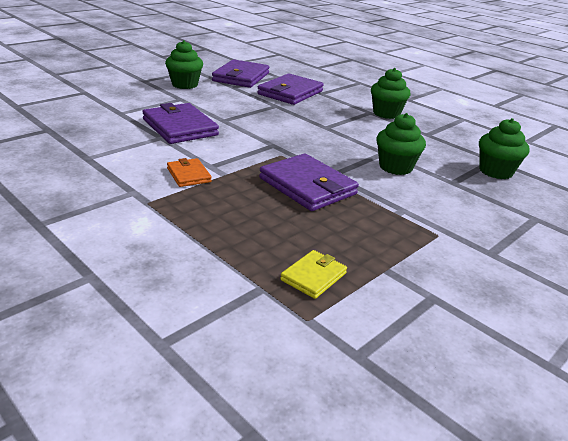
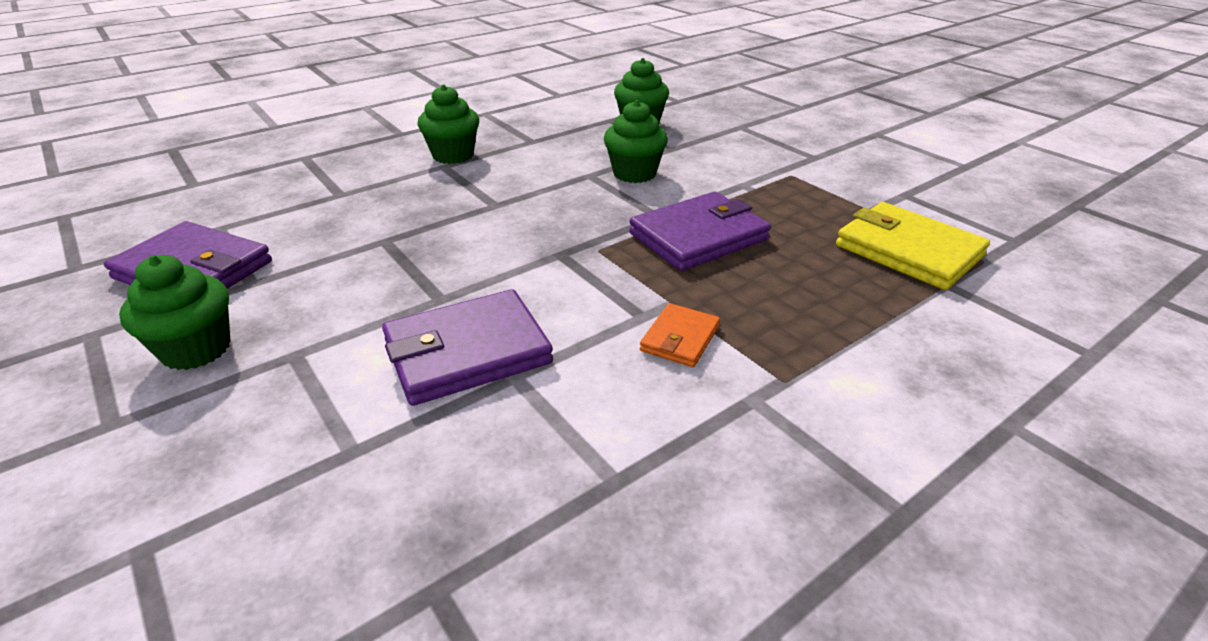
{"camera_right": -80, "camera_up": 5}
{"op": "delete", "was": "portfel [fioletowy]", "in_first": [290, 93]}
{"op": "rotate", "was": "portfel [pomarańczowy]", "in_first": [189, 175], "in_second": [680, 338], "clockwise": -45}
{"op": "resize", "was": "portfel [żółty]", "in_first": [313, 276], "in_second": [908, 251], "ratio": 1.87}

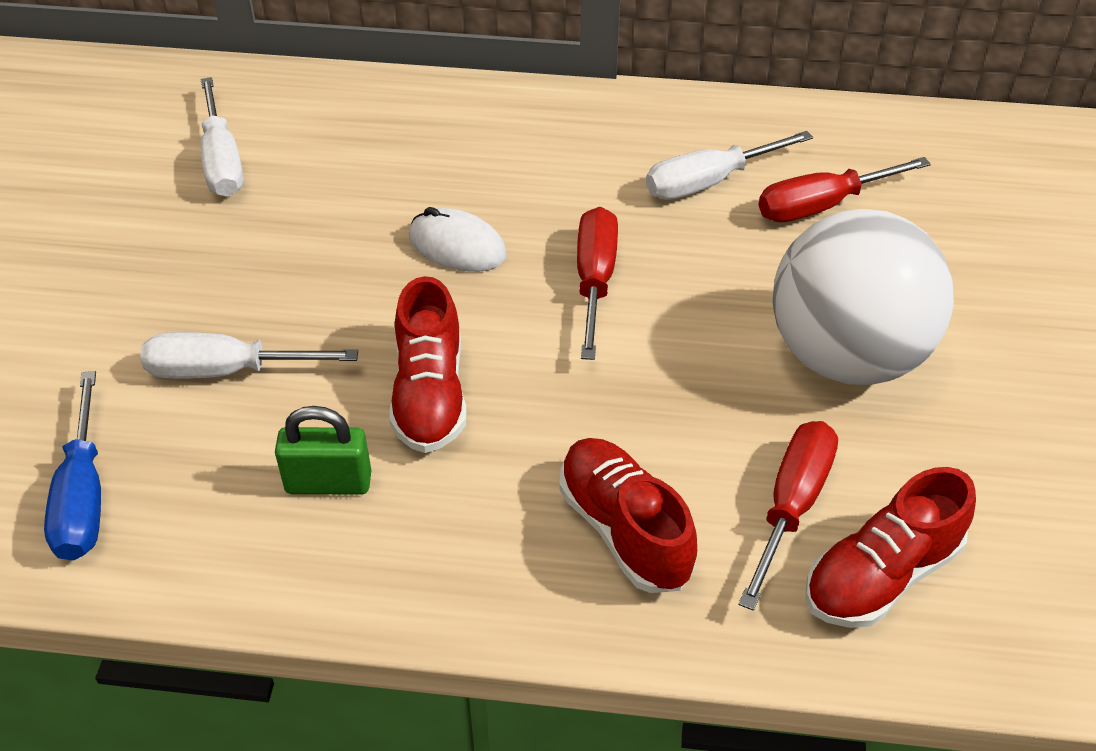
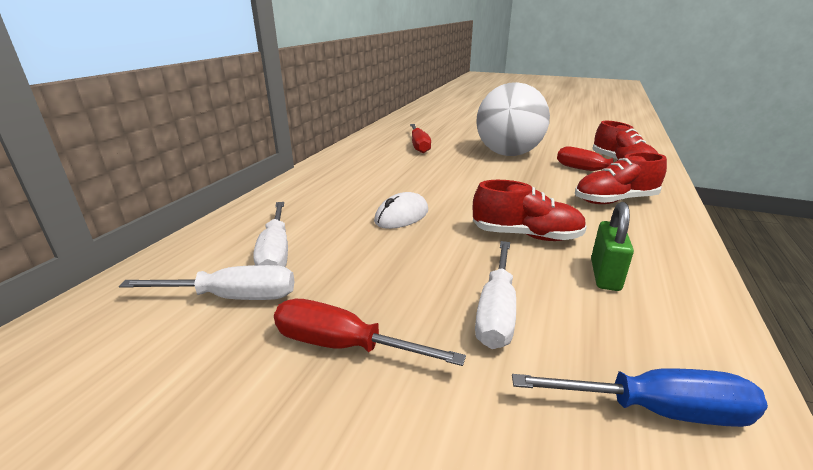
{"camera_right": -75, "camera_up": -20}
{"op": "move", "was": "śrubokręt [biały]", "in_first": [709, 182], "in_second": [276, 252]}
{"op": "move", "was": "śrubokręt [czerwony]", "in_first": [595, 281], "in_second": [344, 346]}

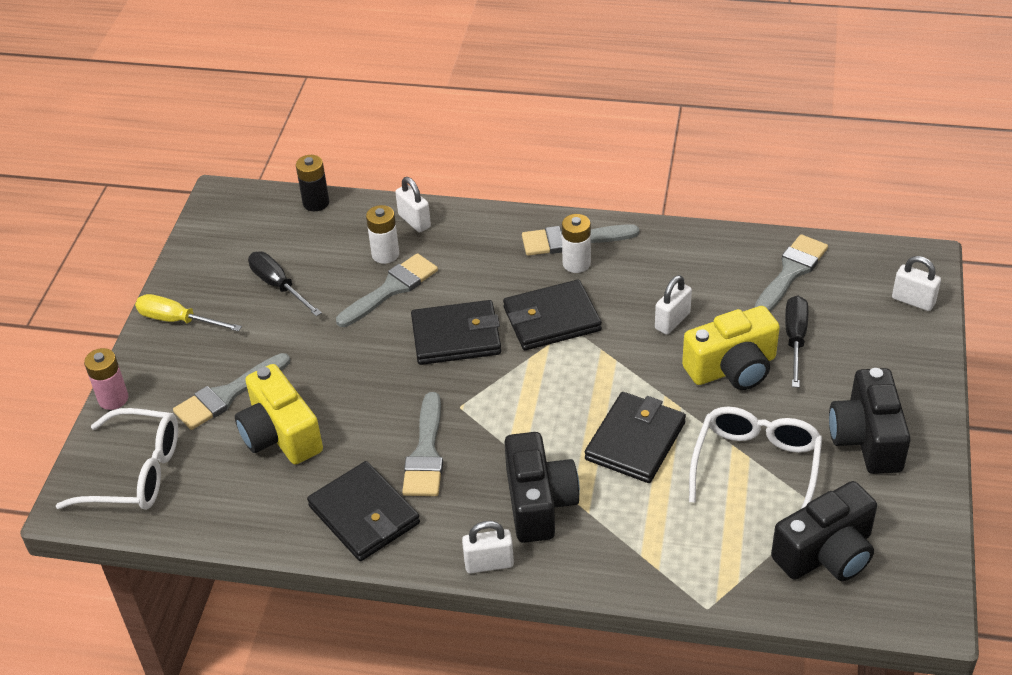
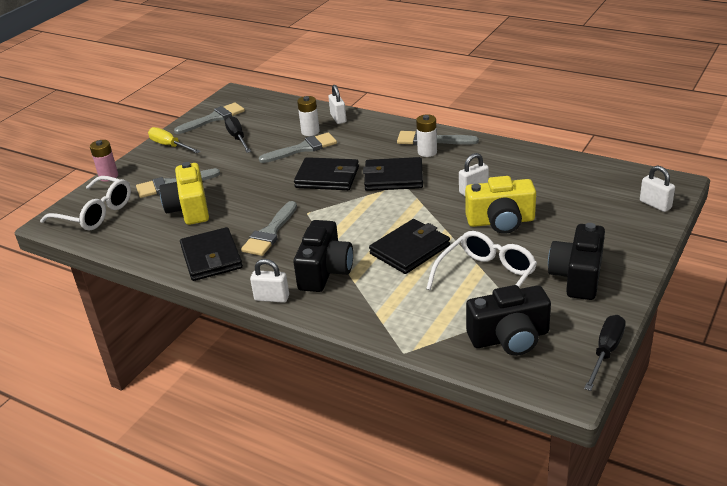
{"camera_right": 20, "camera_up": -10}
{"op": "delete", "was": "bateria [czarny]", "in_first": [316, 203]}
{"op": "move", "was": "pędzel [szary]", "in_first": [791, 272], "in_second": [213, 118]}
{"op": "move", "was": "śrubokręt [czarny]", "in_first": [795, 339], "in_second": [606, 352]}

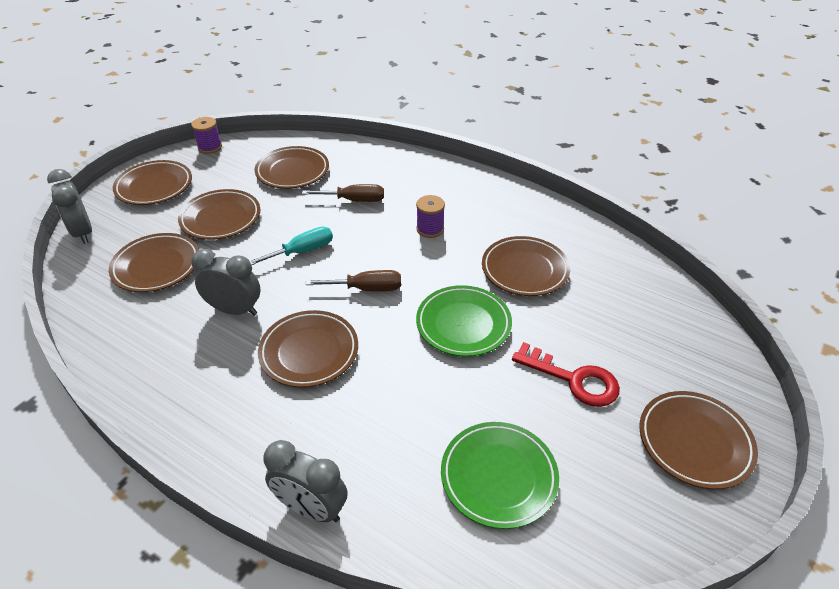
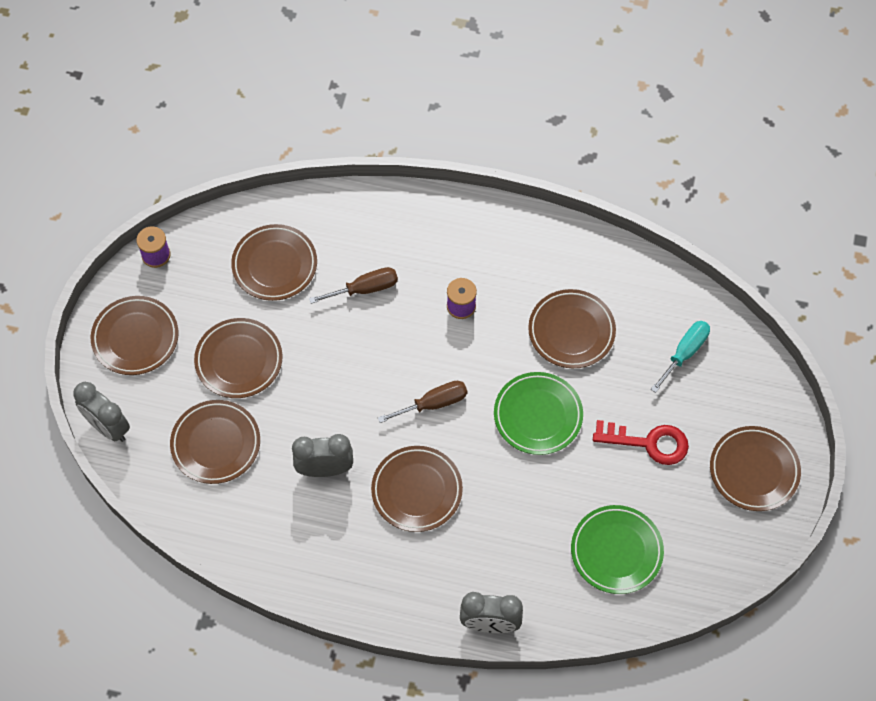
{"camera_right": -20, "camera_up": 20}
{"op": "move", "was": "śrubokręt [turkusowy]", "in_first": [302, 251], "in_second": [685, 353]}

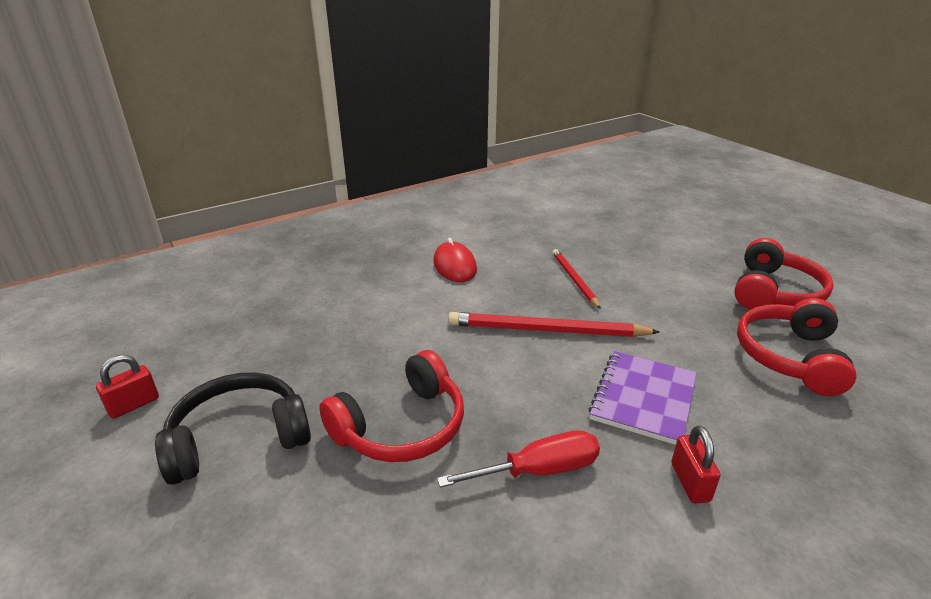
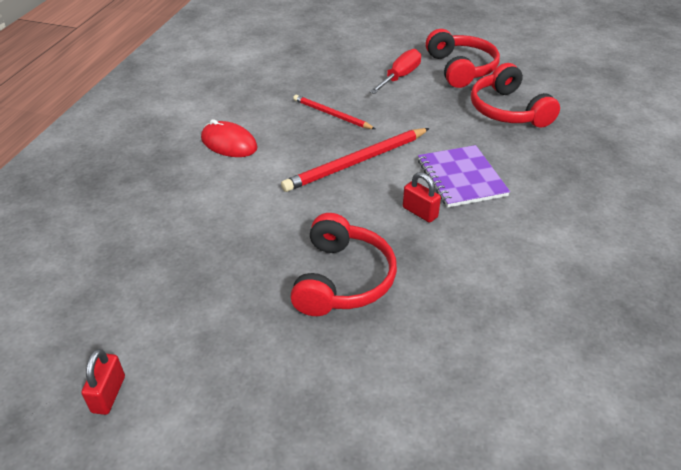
{"camera_right": -40, "camera_up": 10}
{"op": "delete", "was": "słuchawki [czarny]", "in_first": [238, 439]}
{"op": "move", "was": "kłódka [czerwony]", "in_first": [690, 482], "in_second": [420, 212]}
{"op": "move", "was": "śrubokręt [czerwony]", "in_first": [539, 470], "in_second": [400, 77]}

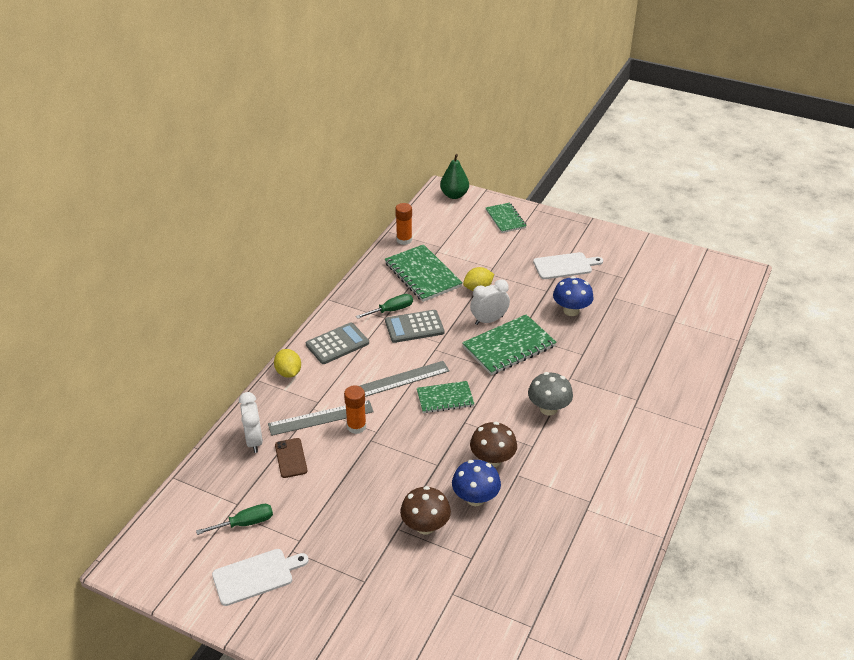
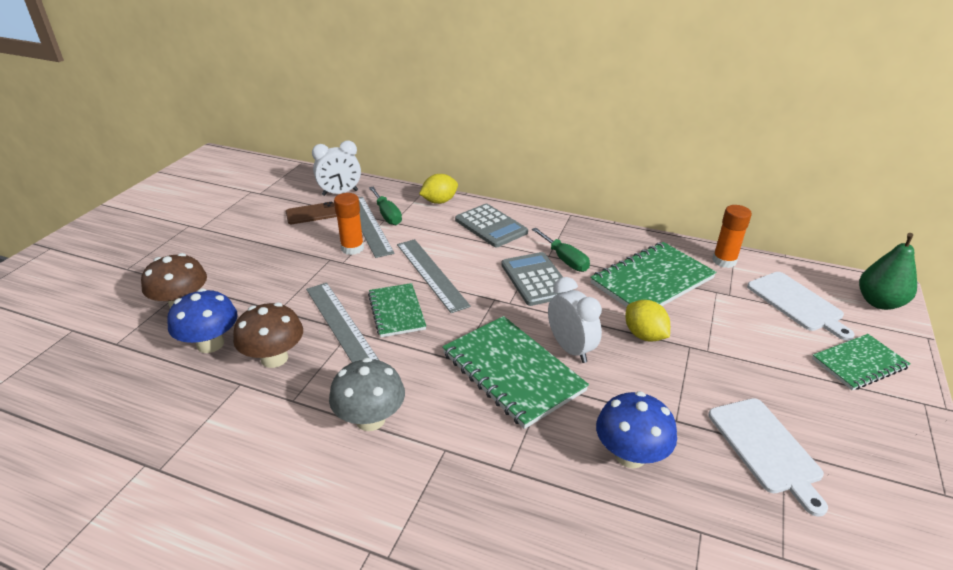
{"camera_right": 85, "camera_up": -5}
{"op": "move", "was": "śrubokręt [zielony]", "in_first": [245, 523], "in_second": [387, 215]}
{"op": "move", "was": "deska do krojenia [biały]", "in_first": [256, 576], "in_second": [797, 303]}
{"op": "insert", "now": "linijka [szary]", "in_second": [340, 324]}

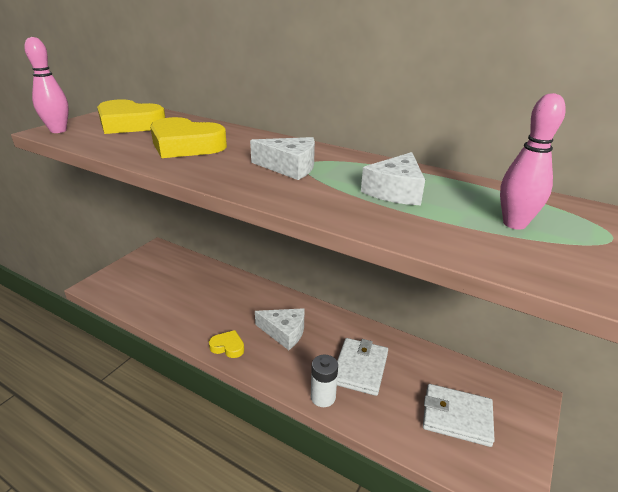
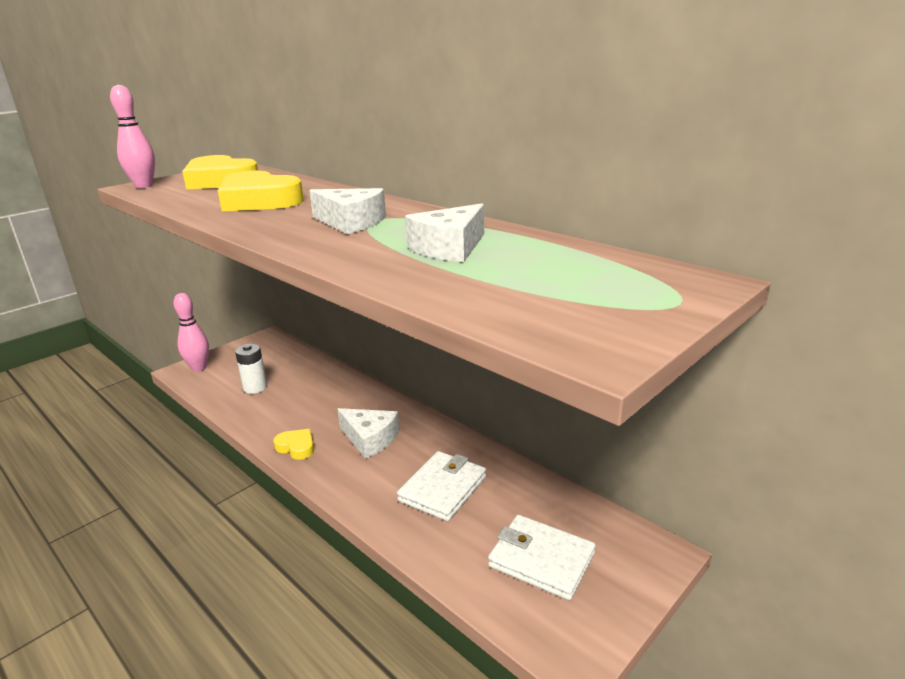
{"camera_right": 15, "camera_up": -5}
{"op": "move", "was": "kręgiel [różowy]", "in_first": [514, 224], "in_second": [199, 368]}
{"op": "move", "was": "bateria [biały]", "in_first": [323, 397], "in_second": [255, 387]}

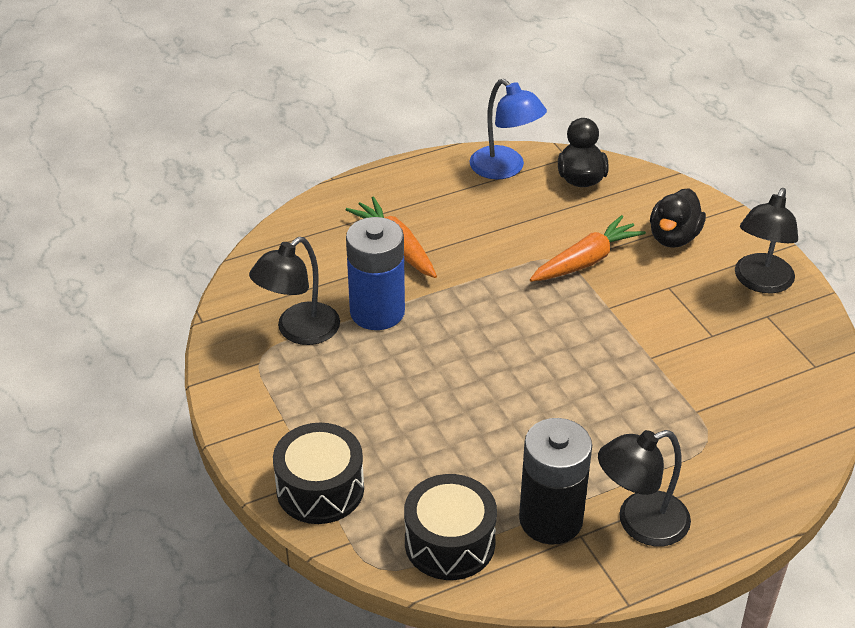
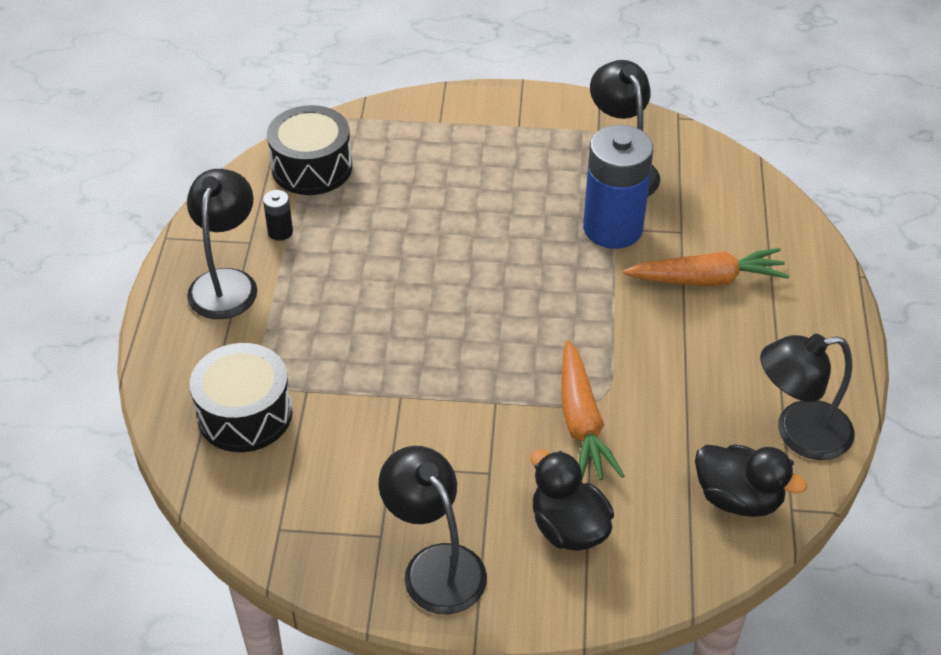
{"camera_right": 120, "camera_up": 5}
{"op": "recolor", "was": "lampka [niebieski]", "now": "lampka [czarny]", "in_first": [505, 169], "in_second": [798, 433]}
{"op": "resize", "was": "bateria [czarny]", "in_first": [550, 519], "in_second": [280, 232], "ratio": 0.42}
{"op": "move", "was": "bęben [czarny]", "in_first": [320, 489], "in_second": [245, 414]}

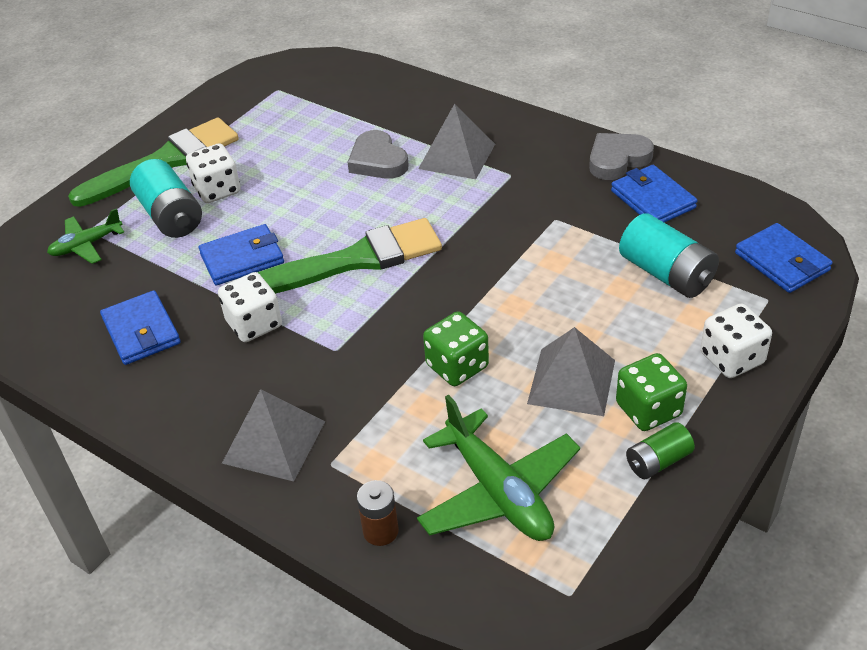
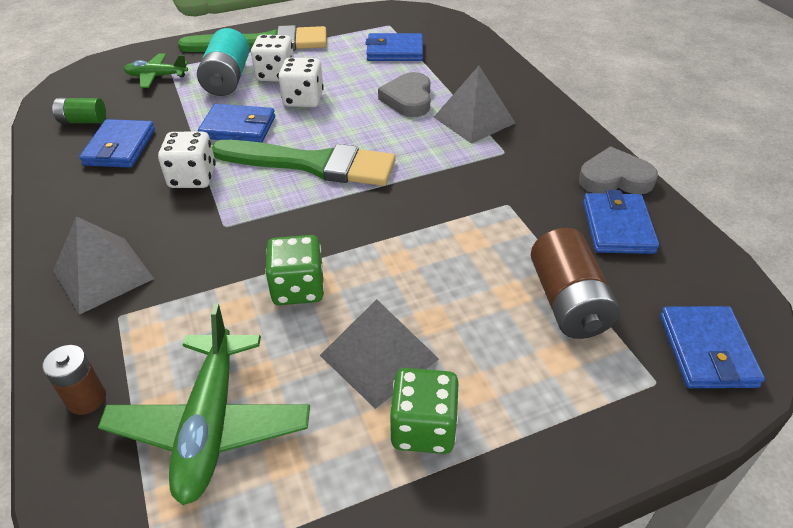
{"camera_right": 30, "camera_up": 0}
{"op": "recolor", "was": "bateria [turkusowy]", "now": "bateria [brązowy]", "in_first": [666, 274], "in_second": [568, 302]}
{"op": "move", "was": "kostka do gry [biały]", "in_first": [732, 358], "in_second": [303, 99]}
{"op": "move", "was": "bateria [zielony]", "in_first": [658, 461], "in_second": [83, 121]}
{"op": "insert", "now": "portfel [niebieski]", "in_second": [395, 51]}

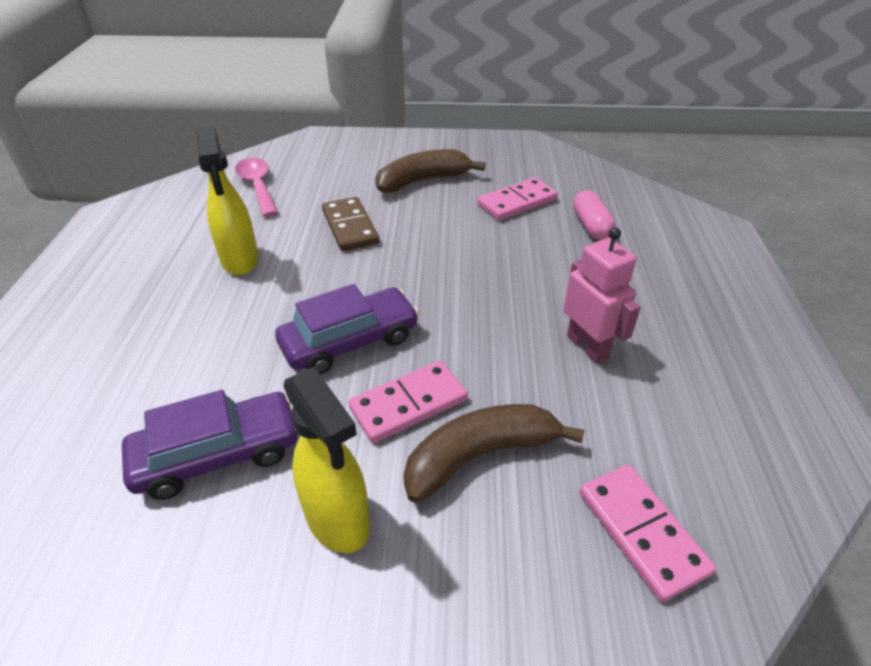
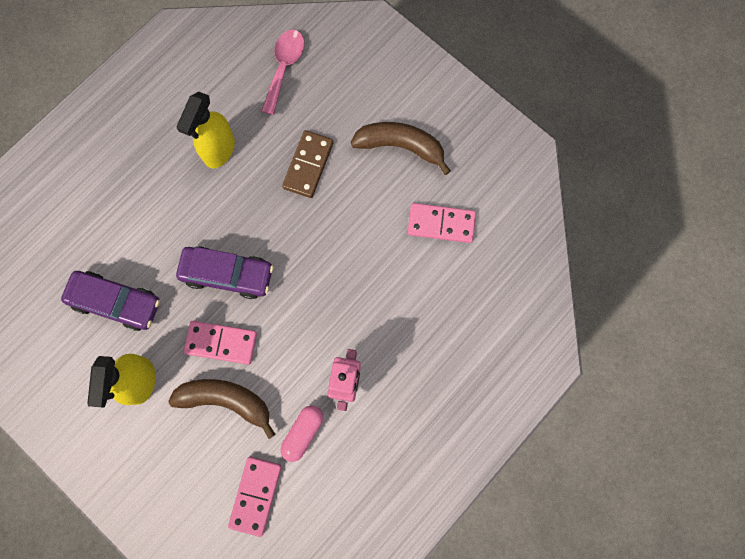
{"camera_right": 40, "camera_up": 35}
{"op": "move", "was": "kapsułka [różowy]", "in_first": [591, 226], "in_second": [303, 433]}

